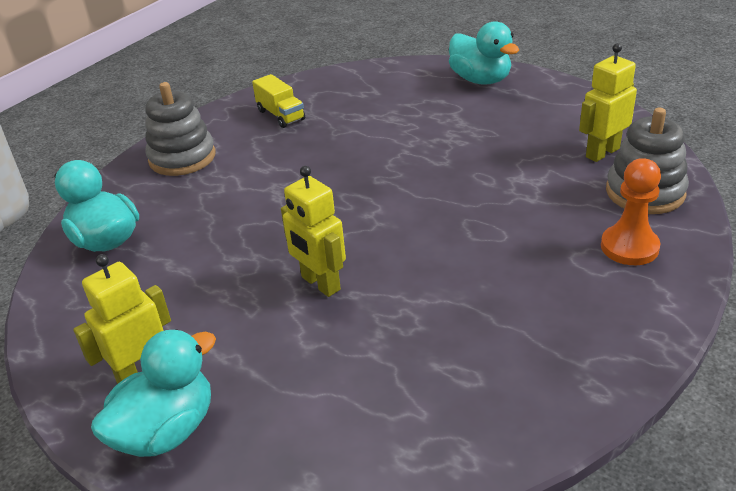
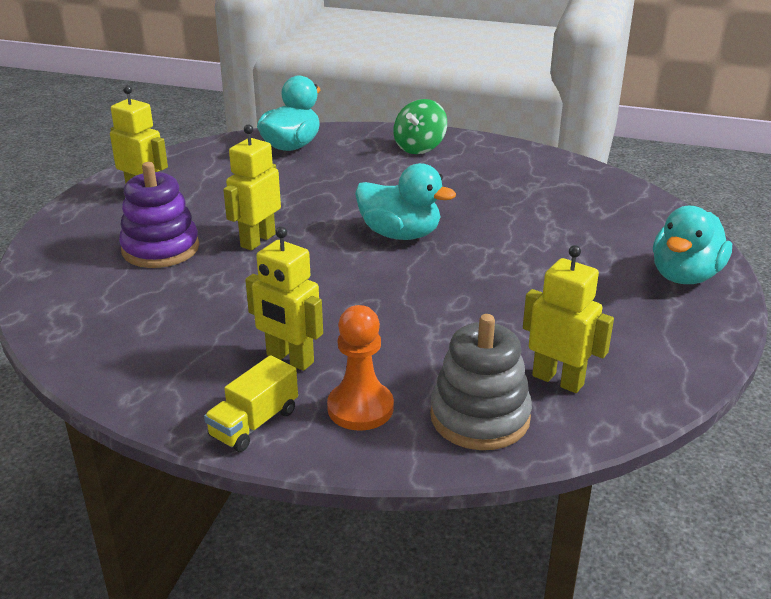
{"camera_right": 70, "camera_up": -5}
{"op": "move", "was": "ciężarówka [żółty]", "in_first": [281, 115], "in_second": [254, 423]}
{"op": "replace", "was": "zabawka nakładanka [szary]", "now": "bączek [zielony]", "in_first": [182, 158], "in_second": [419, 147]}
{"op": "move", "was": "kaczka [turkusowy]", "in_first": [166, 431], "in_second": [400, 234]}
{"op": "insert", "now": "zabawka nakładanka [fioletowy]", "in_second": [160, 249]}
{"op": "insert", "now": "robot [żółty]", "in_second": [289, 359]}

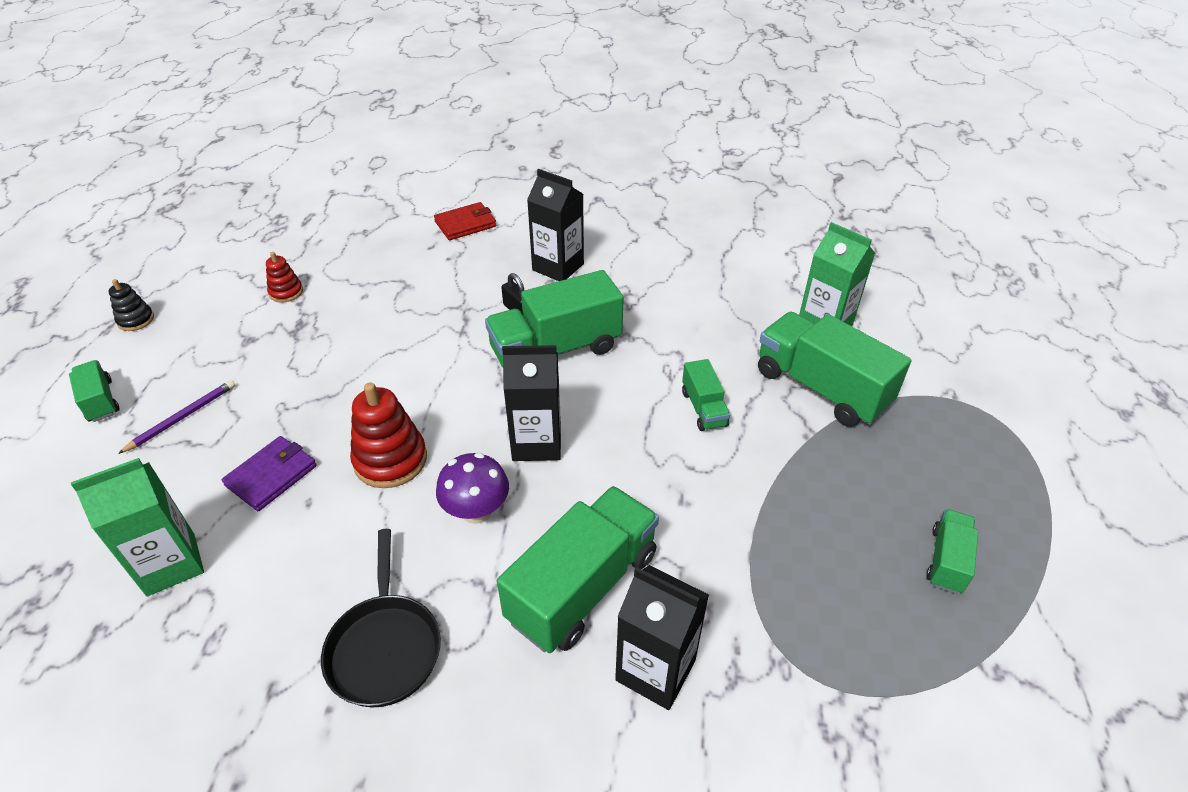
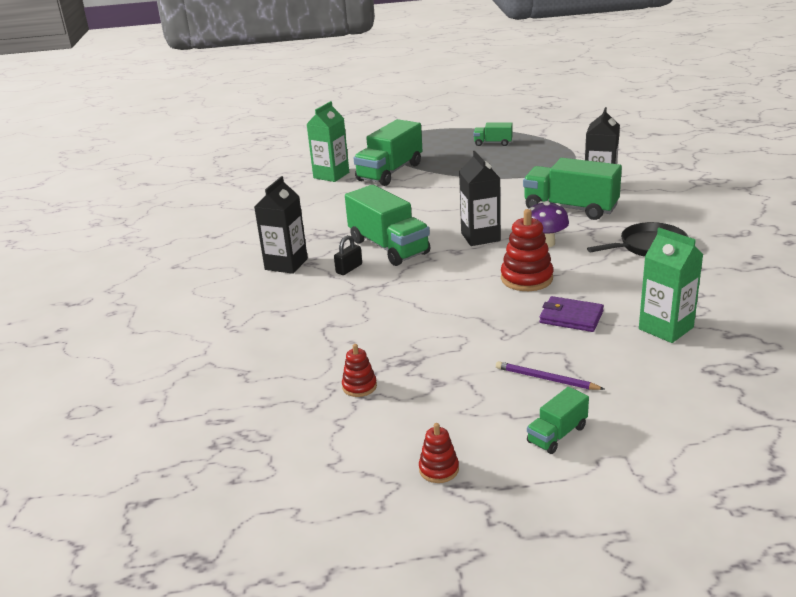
{"camera_right": -100, "camera_up": -15}
{"op": "delete", "was": "portfel [czerwony]", "in_first": [465, 224]}
{"op": "recolor", "was": "zabawka nakładanka [czarny]", "now": "zabawka nakładanka [czerwony]", "in_first": [136, 320], "in_second": [439, 469]}
{"op": "delete", "was": "ciężarówka [zielony]", "in_first": [704, 408]}

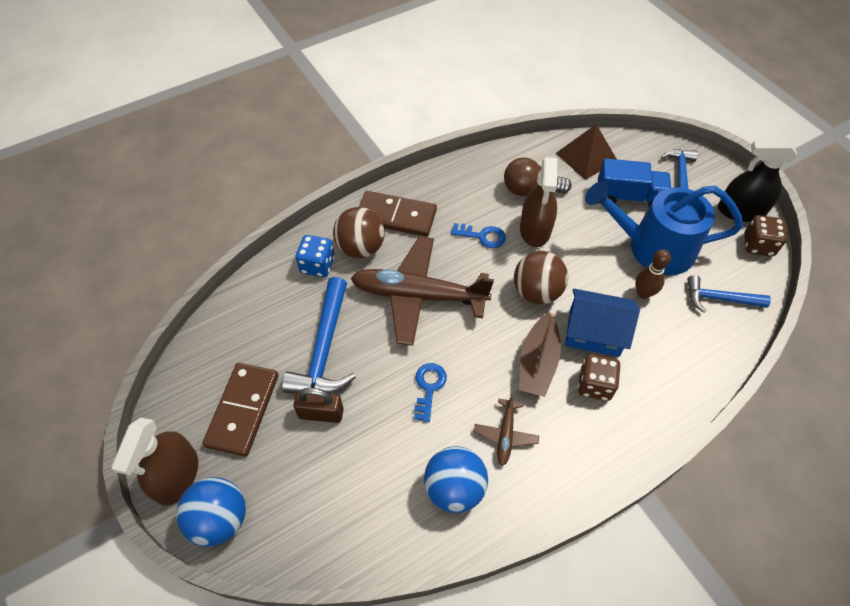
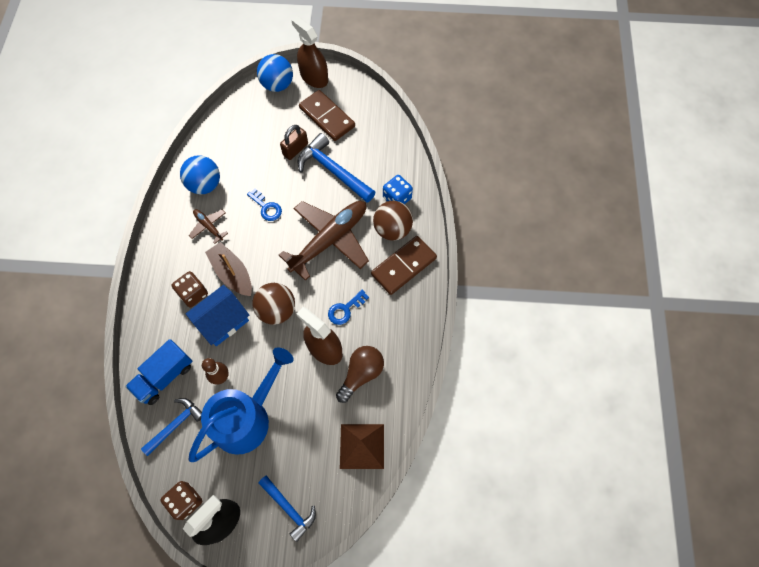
{"camera_right": 125, "camera_up": 10}
{"op": "move", "was": "ciężarówka [niebieski]", "in_first": [628, 196], "in_second": [164, 377]}

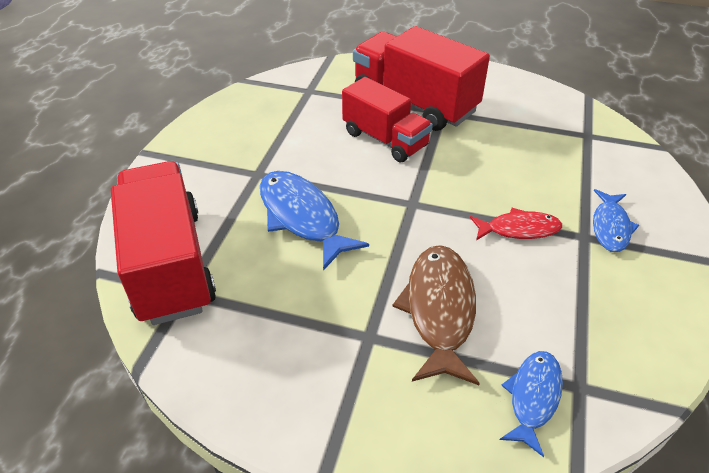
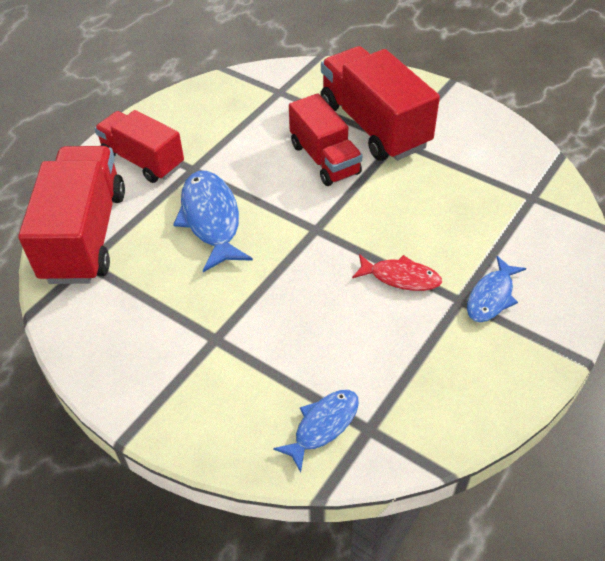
{"camera_right": 20, "camera_up": 5}
{"op": "delete", "was": "ryba [brązowy]", "in_first": [439, 310]}
{"op": "insert", "now": "ciężarówka [czerwony]", "in_second": [143, 160]}

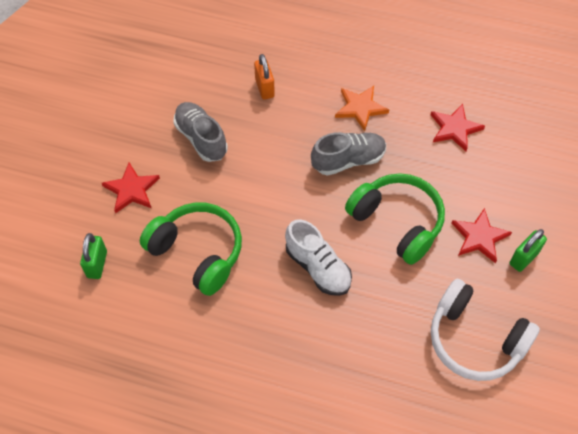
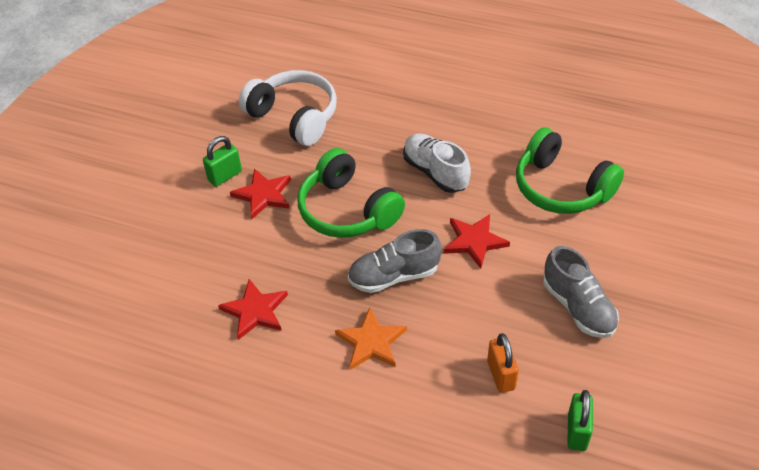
{"camera_right": -175, "camera_up": -10}
{"op": "move", "was": "gwiazda [czerwony]", "in_first": [132, 190], "in_second": [474, 241]}
{"op": "move", "was": "kłódka [zielony]", "in_first": [97, 264], "in_second": [577, 432]}

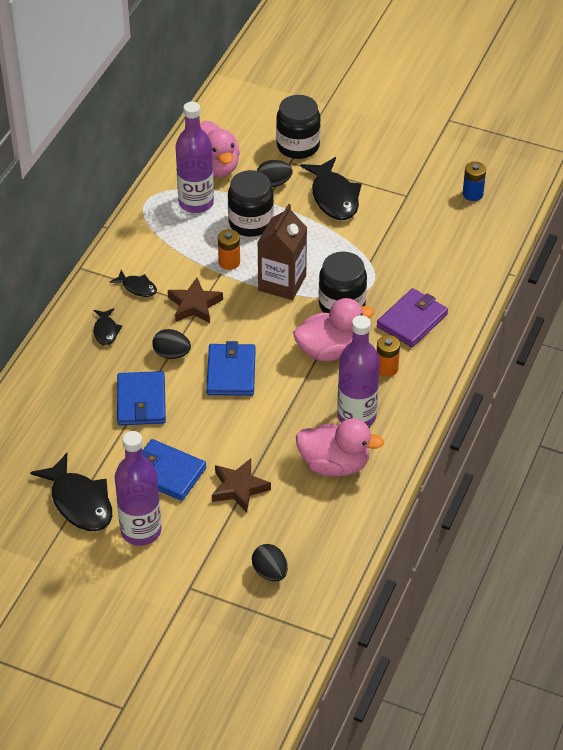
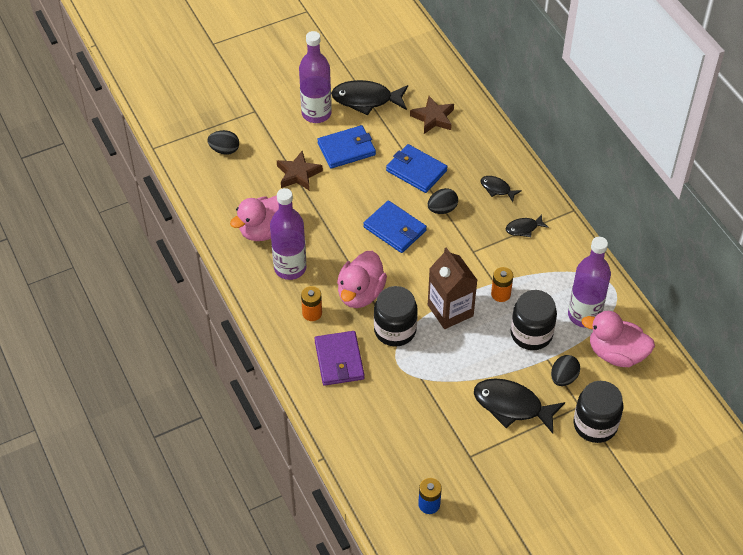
{"camera_right": 130, "camera_up": 5}
{"op": "move", "was": "gwiazda [brązowy]", "in_first": [194, 305], "in_second": [433, 118]}

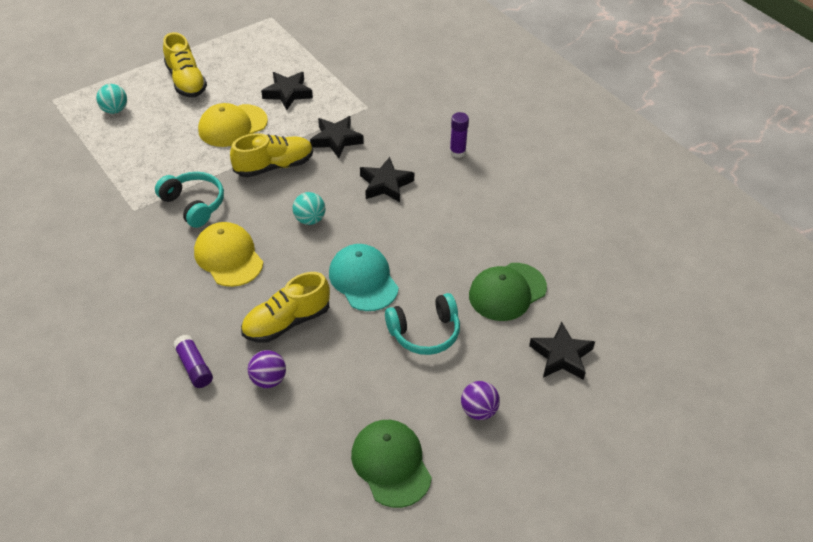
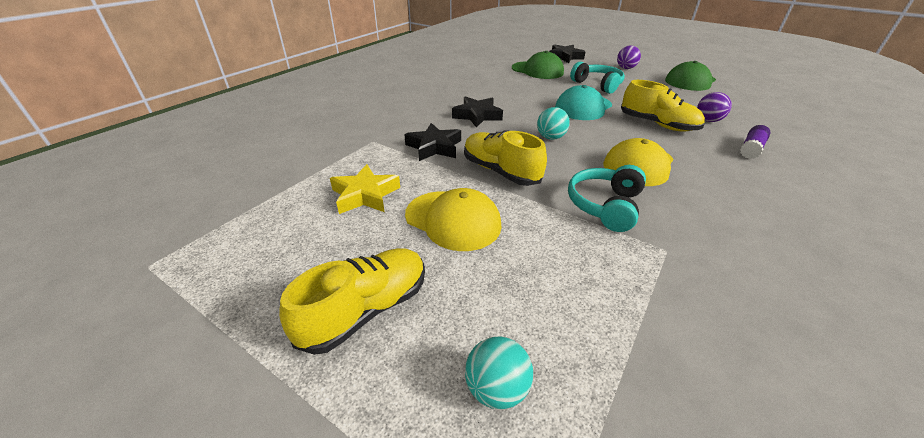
{"camera_right": -110, "camera_up": -10}
{"op": "recolor", "was": "gwiazda [czarny]", "now": "gwiazda [żółty]", "in_first": [287, 93], "in_second": [365, 195]}
{"op": "delete", "was": "klej w sztyfcie [fioletowy]", "in_first": [457, 152]}

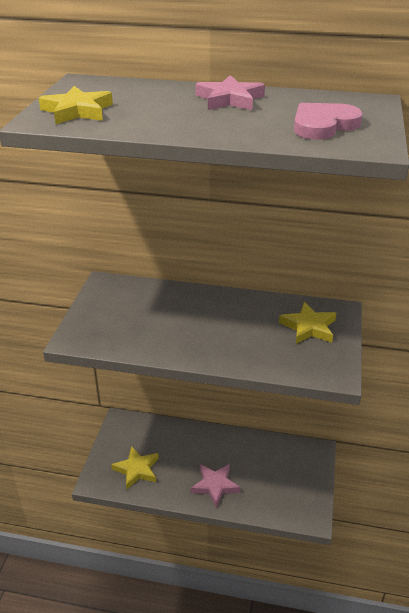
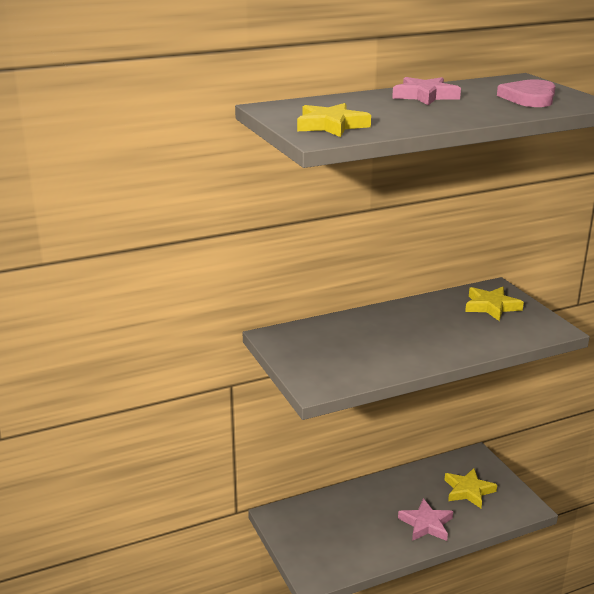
{"camera_right": -35, "camera_up": -10}
{"op": "move", "was": "gwiazda [żółty]", "in_first": [137, 469], "in_second": [468, 491]}

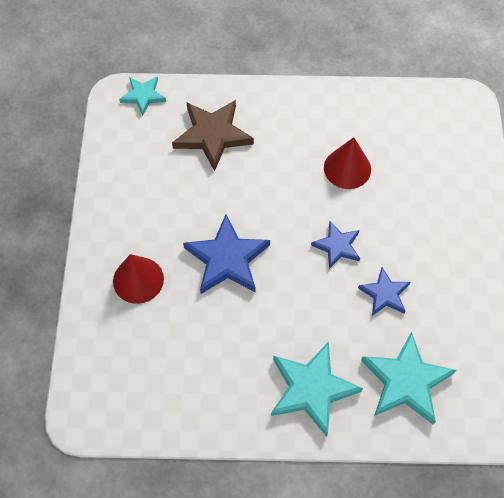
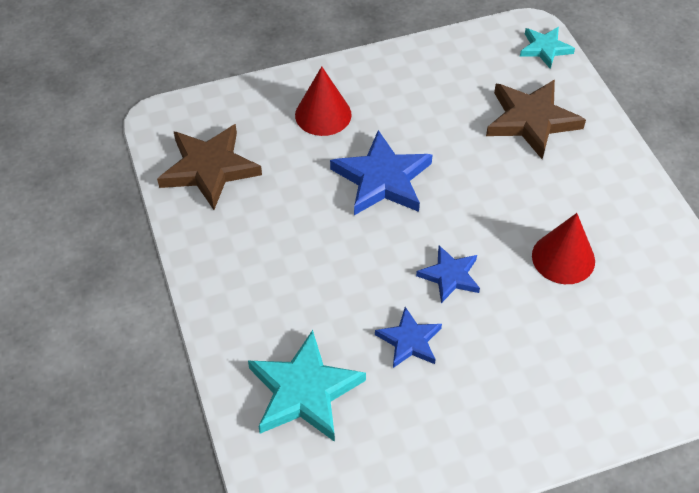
{"camera_right": 70, "camera_up": -10}
{"op": "delete", "was": "gwiazda [turkusowy]", "in_first": [312, 389]}
{"op": "insert", "now": "gwiazda [brązowy]", "in_second": [209, 169]}

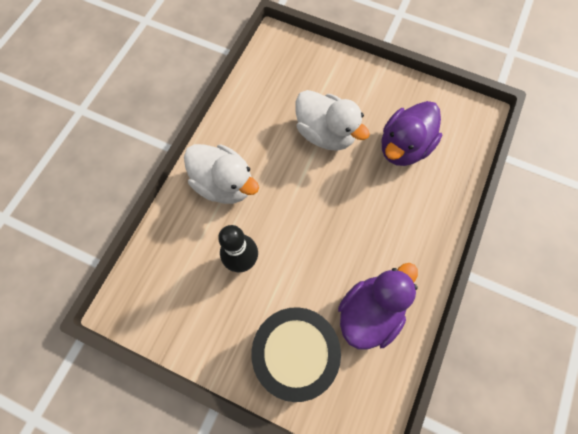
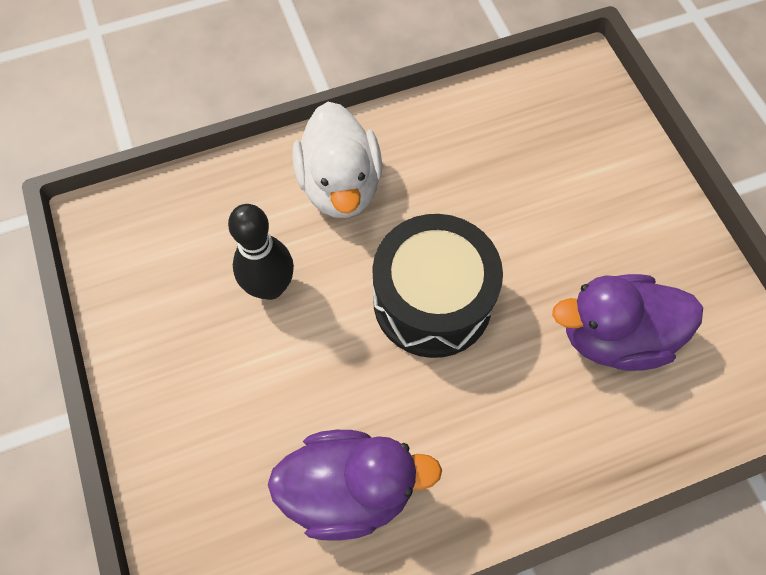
{"camera_right": 45, "camera_up": -5}
{"op": "delete", "was": "kaczka [biały]", "in_first": [325, 133]}
{"op": "move", "was": "bęben [czarny]", "in_first": [295, 352], "in_second": [432, 301]}

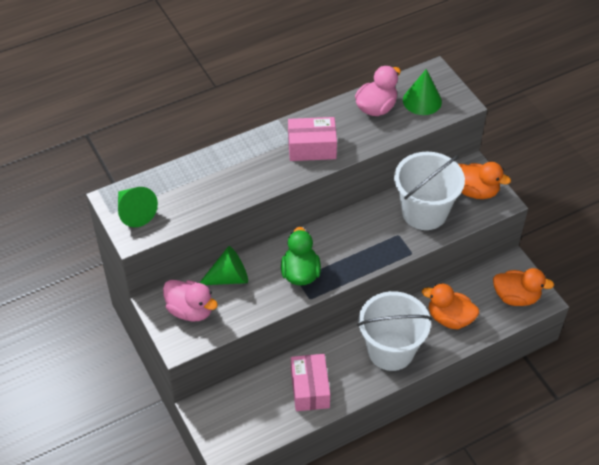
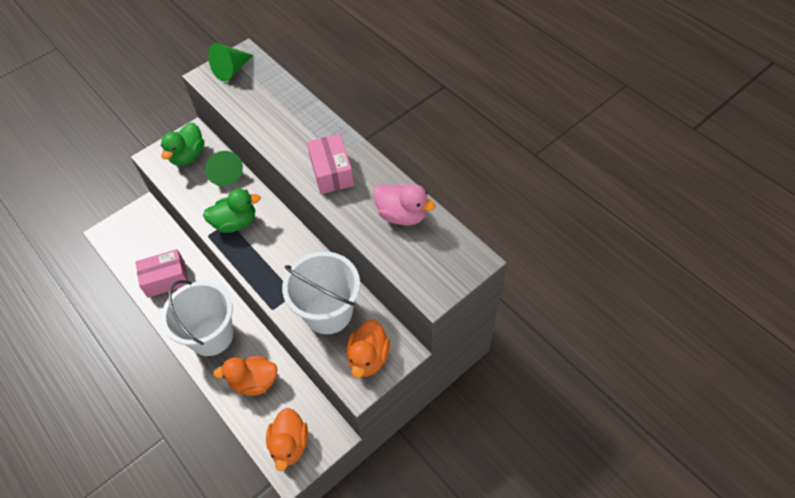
{"camera_right": 80, "camera_up": 5}
{"op": "delete", "was": "stożek [zielony]", "in_first": [422, 100]}
{"op": "recolor", "was": "kaczka [różowy]", "now": "kaczka [zielony]", "in_first": [190, 310], "in_second": [188, 156]}
{"op": "rotate", "was": "kaczka [pomarańczowy]", "in_first": [449, 318], "in_second": [254, 382], "clockwise": -105}

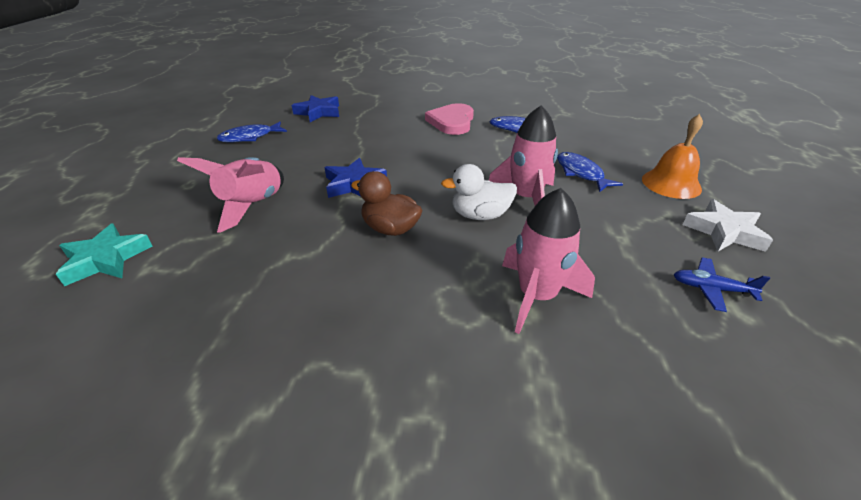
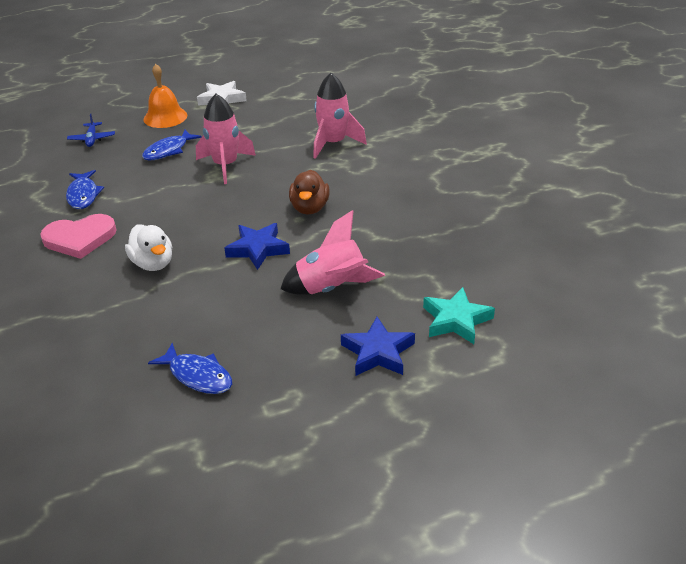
{"camera_right": -115, "camera_up": 0}
{"op": "move", "was": "gwiazda [niebieski]", "in_first": [318, 112], "in_second": [378, 352]}
{"op": "move", "was": "kaczka [biały]", "in_first": [480, 215], "in_second": [153, 263]}
{"op": "move", "was": "samolot [niebieski]", "in_first": [711, 289], "in_second": [92, 139]}

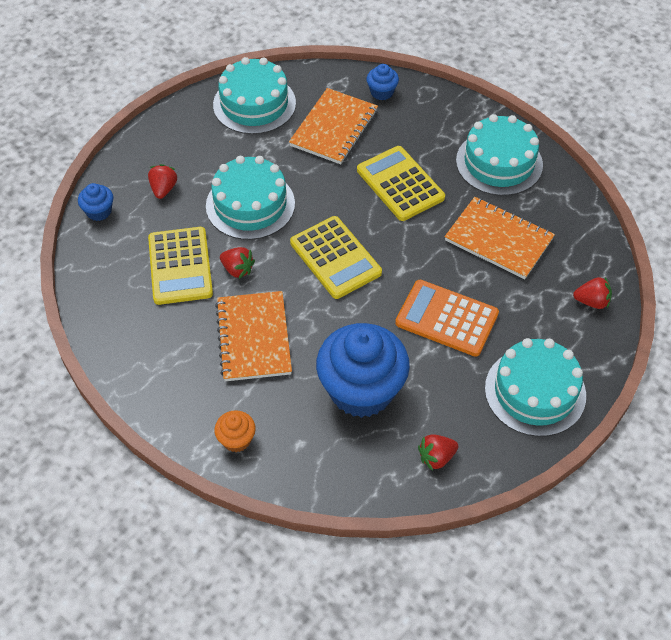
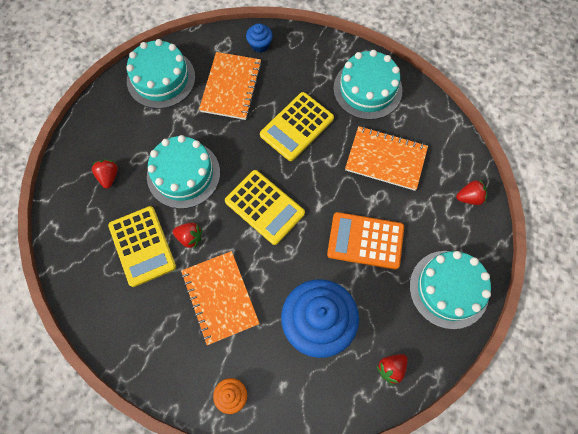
{"camera_right": -15, "camera_up": 15}
{"op": "rotate", "was": "kalkulator [żółty]", "in_first": [400, 184], "in_second": [297, 127], "clockwise": -90}
{"op": "delete", "was": "muffinka [niebieski]", "in_first": [99, 211]}

